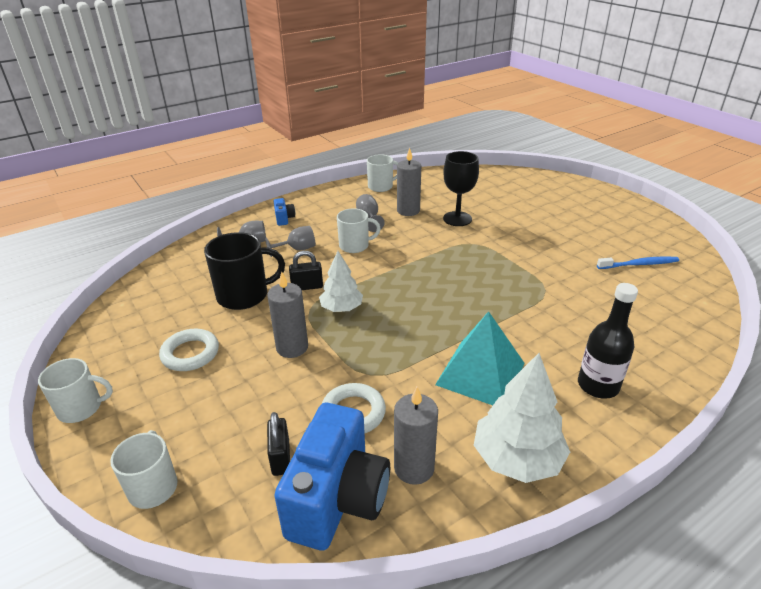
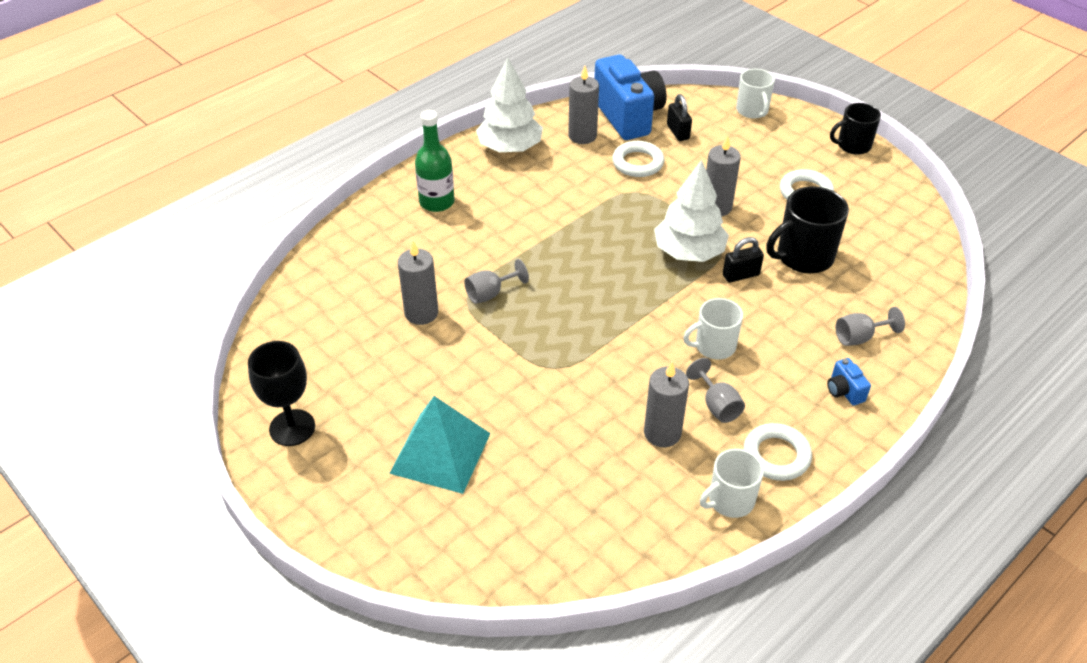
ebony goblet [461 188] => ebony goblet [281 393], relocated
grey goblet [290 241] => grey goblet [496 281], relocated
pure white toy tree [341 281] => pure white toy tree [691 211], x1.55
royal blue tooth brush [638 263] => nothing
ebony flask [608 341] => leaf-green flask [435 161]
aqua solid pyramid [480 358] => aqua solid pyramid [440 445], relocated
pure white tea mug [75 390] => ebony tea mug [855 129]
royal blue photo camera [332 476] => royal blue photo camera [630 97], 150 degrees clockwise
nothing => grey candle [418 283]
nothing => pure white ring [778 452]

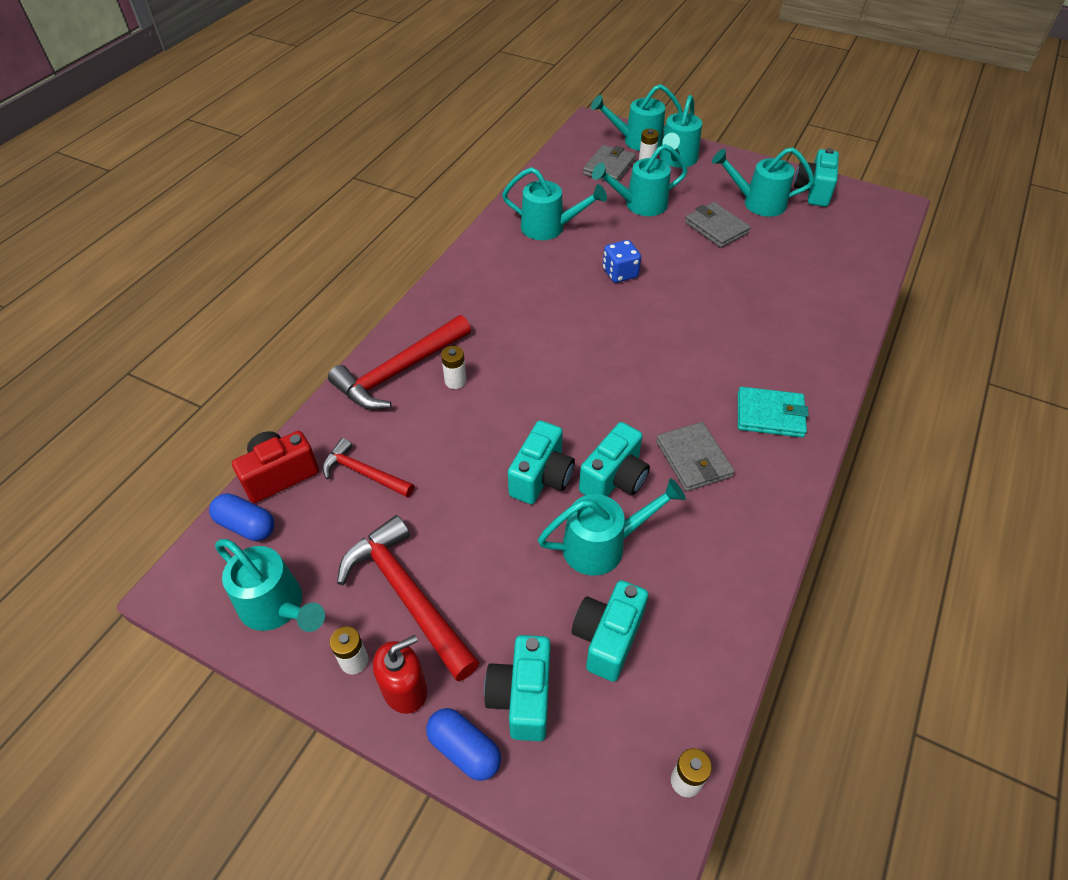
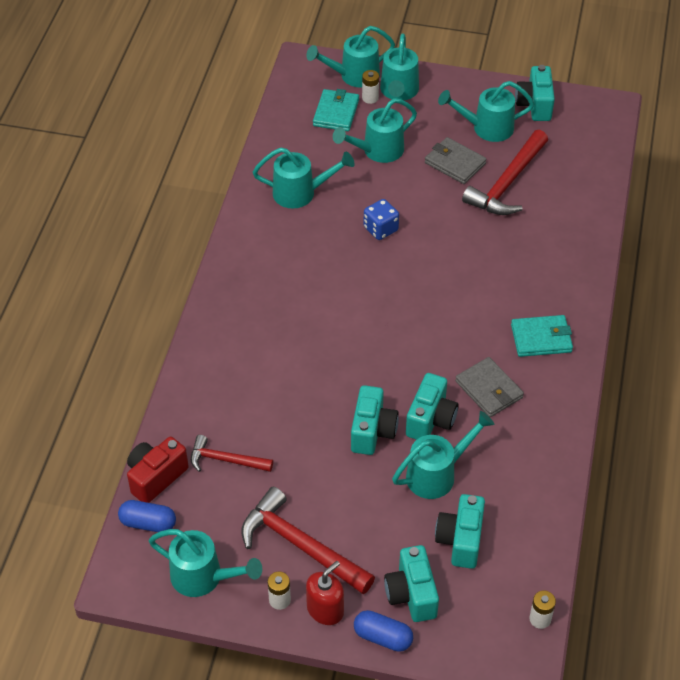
grey billfold [609 163] => aqua billfold [336 110]
scarlet hammer [399 362] => scarlet hammer [505 172], relocated
pure white battery [453 367] => nothing

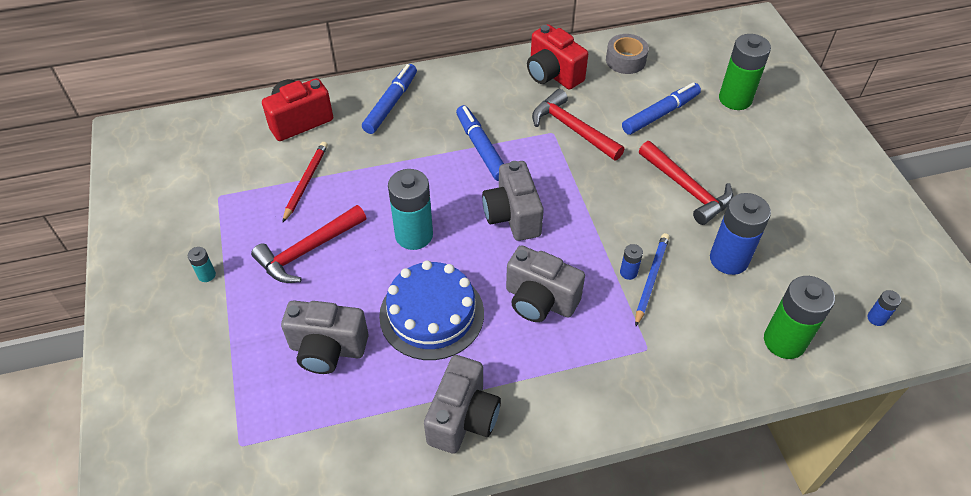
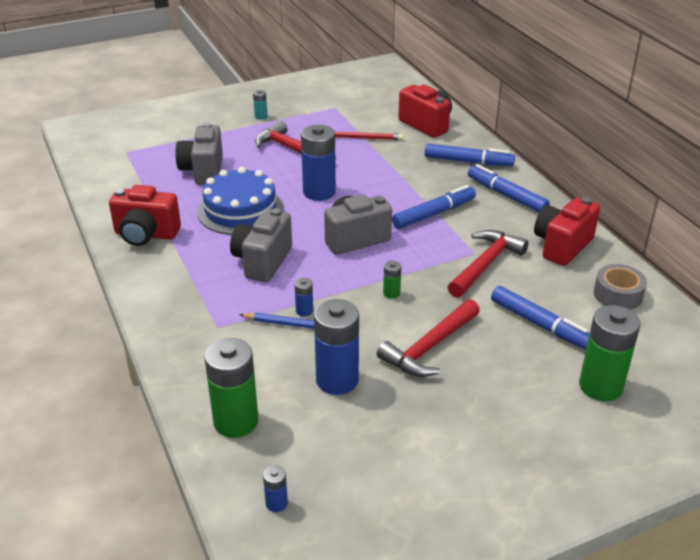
aqua battery [410 209] => royal blue battery [318 163]
grey photo camera [462 404] => scarlet photo camera [145 215]
nothing => royal blue marker pen [509 188]
nothing => leaf-green battery [392 280]

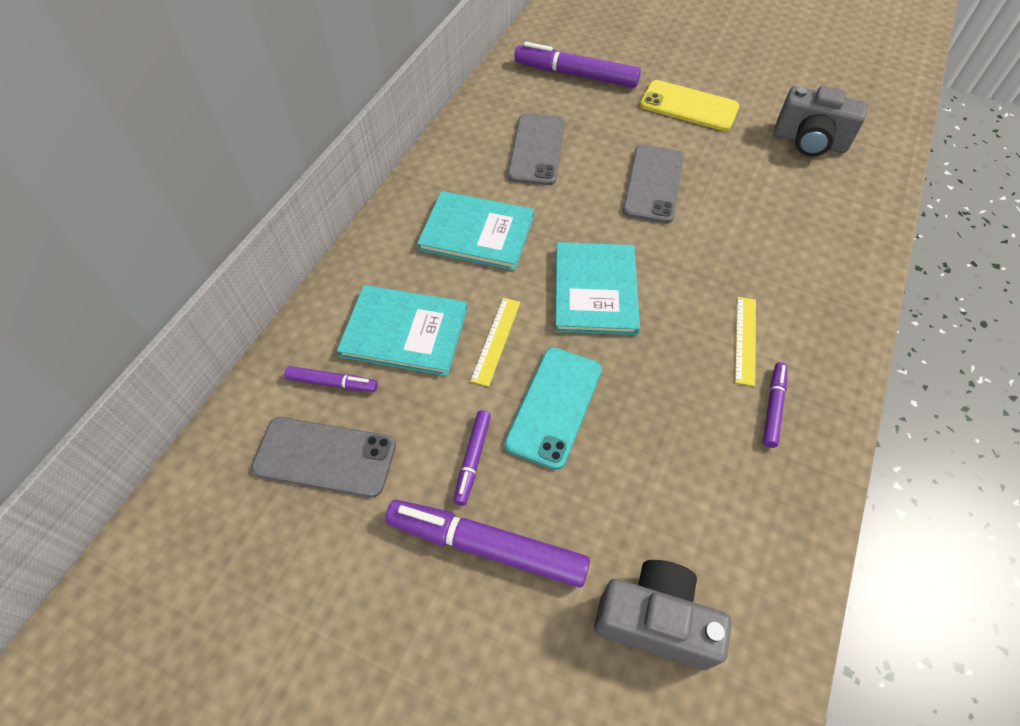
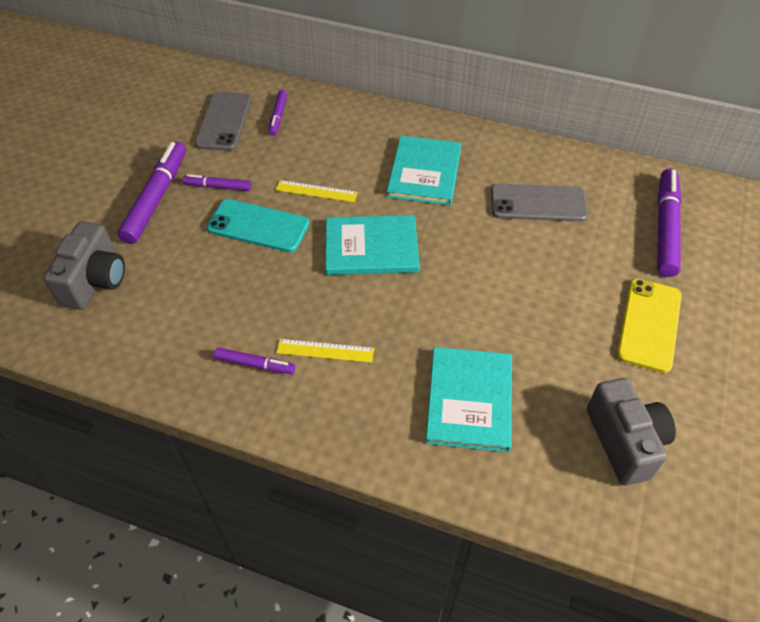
grey photo camera [821 120] => grey photo camera [631 432], 150 degrees clockwise
grey mobile phone [653 184] => nothing
aqua hardcover [402 330] => aqua hardcover [469 399], relocated

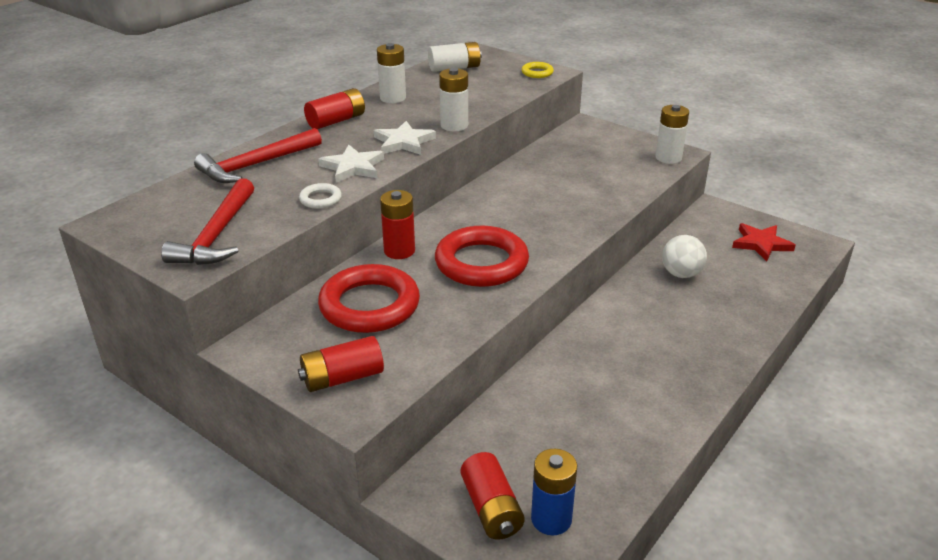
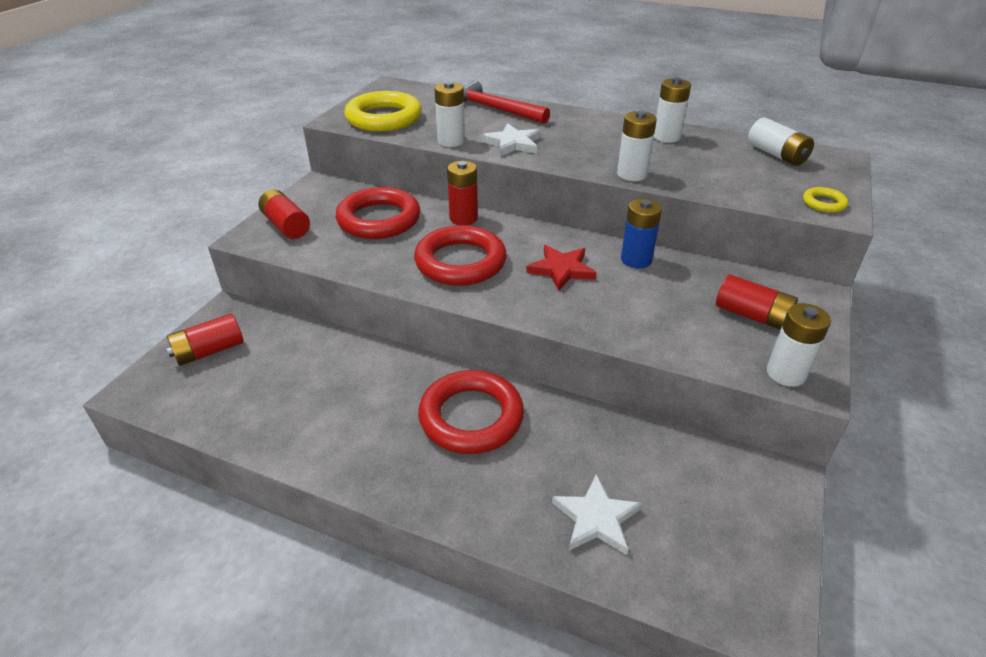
scarlet battery [334 108] => scarlet battery [757 302], relocated
pure white five-pointed star [405 138] => pure white five-pointed star [597 514], relocated
scarlet hammer [207 221] => golden ring [383 111]
pure white ring [320 196] => pure white battery [450 114]
scarlet five-pointed star [764 242] => scarlet five-pointed star [561 268], relocated
pure white ball [684 256] => nothing
royal blue battery [554 492] => royal blue battery [641 233], relocated
nothing => scarlet ring [471 412]

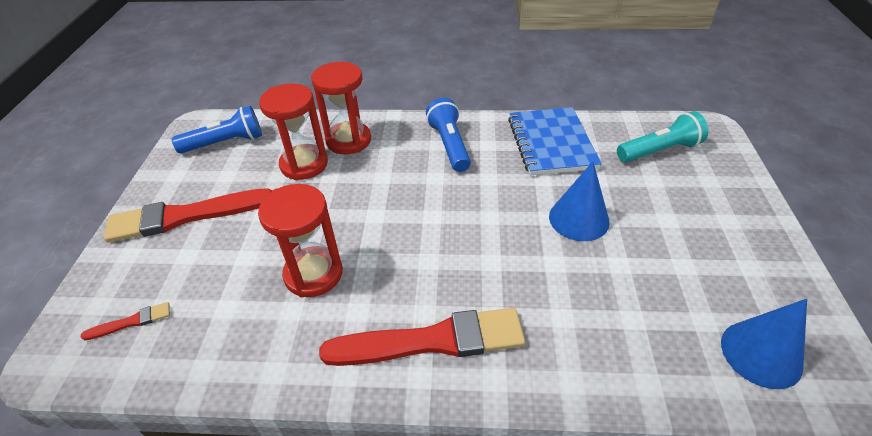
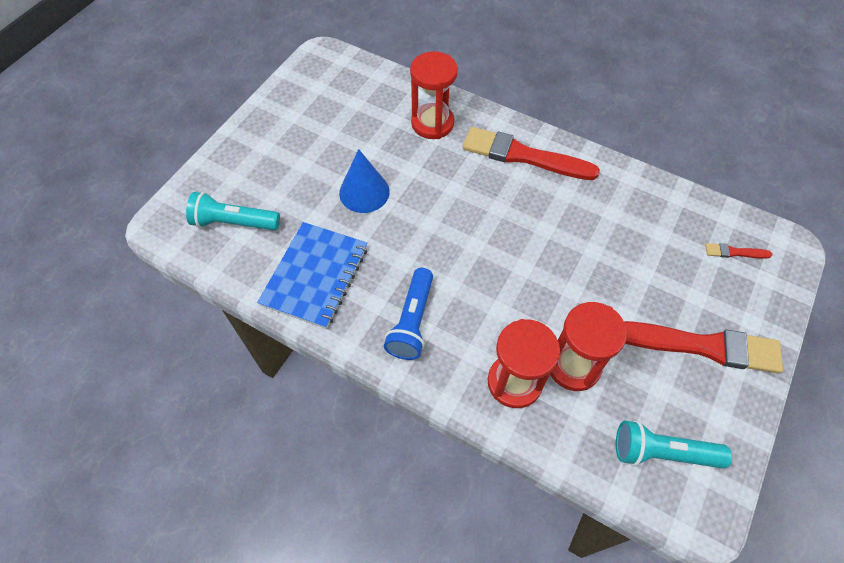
royal blue flashlight [217 129] => aqua flashlight [674 444]
scarlet sandglass [300 240] => scarlet sandglass [434 95], relocated
royal blue cone [764 344] => nothing

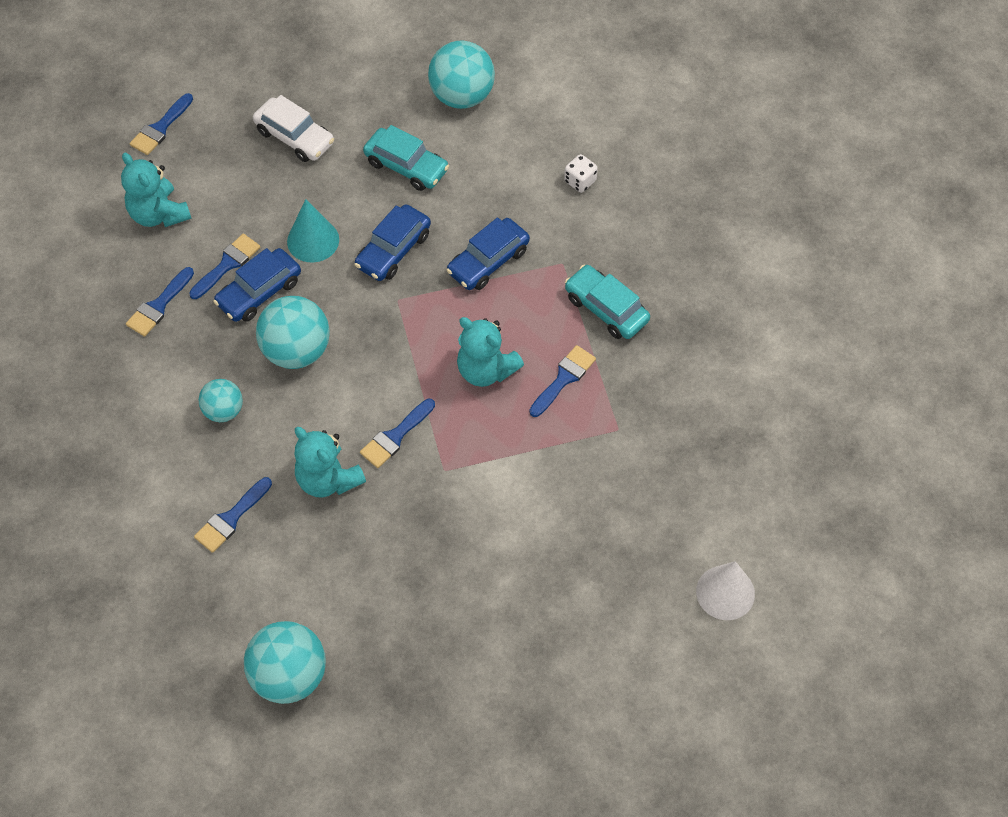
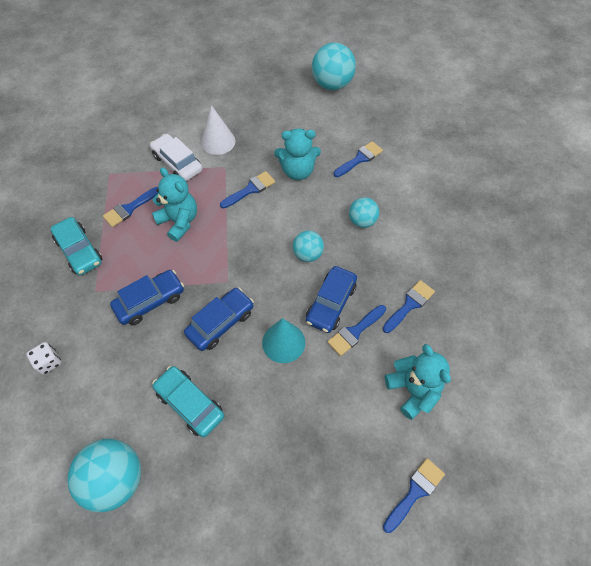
pure white toy car [293 128] => pure white toy car [176 157], relocated
royal blue toy car [257 285] => royal blue toy car [331 299], 150 degrees clockwise
aqua ball [293 332] => aqua ball [308 246], x0.59
aqua teddy bear [330 462] => aqua teddy bear [297 154], 120 degrees clockwise
pure white cone [725 590] => pure white cone [218 130], relocated

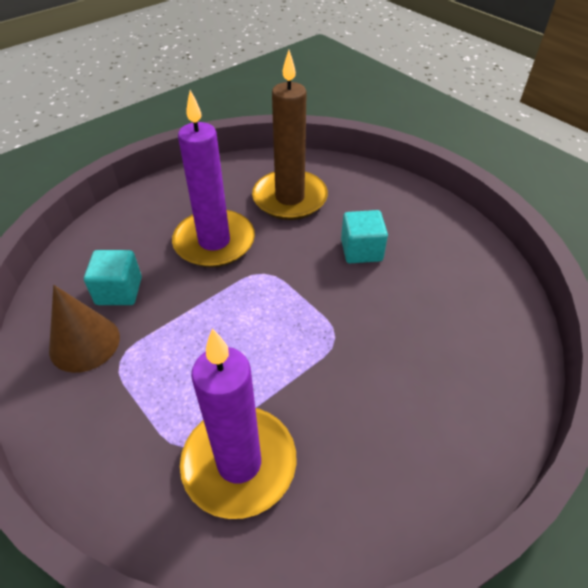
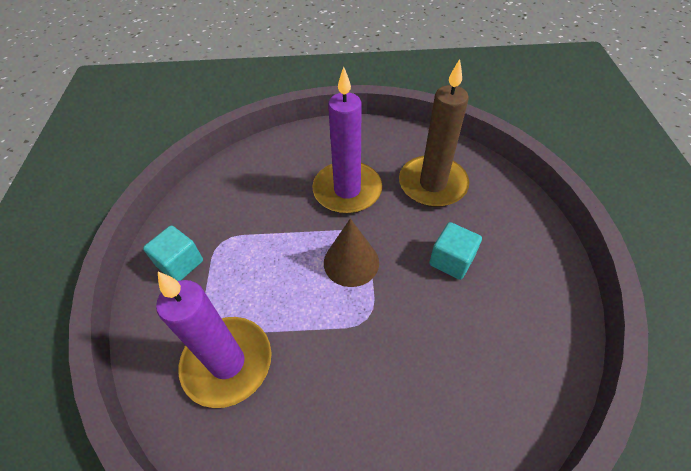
aqua cube [113 277] => aqua cube [173 253], relocated
dark brown cone [84 329] => dark brown cone [351 252], relocated

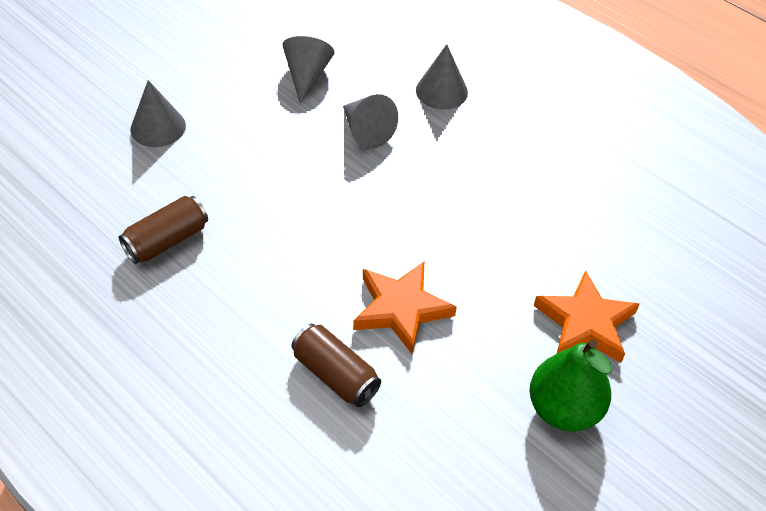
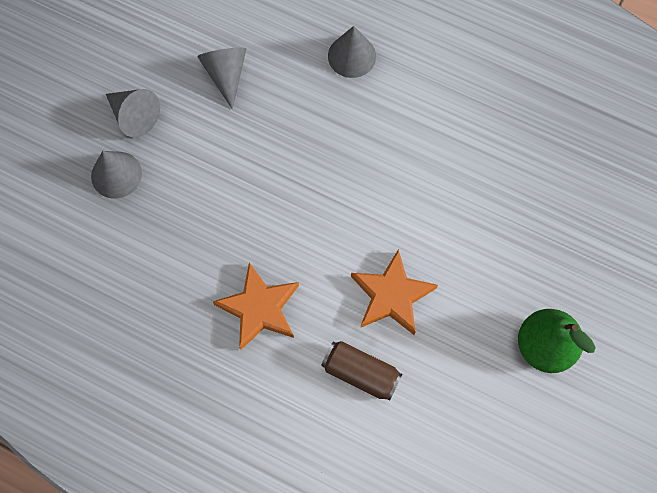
grey cone [370 121] => grey cone [133 113], relocated
dark brown tin [163 230] => nothing
orange five-pointed star [586 316] => orange five-pointed star [256 306], relocated

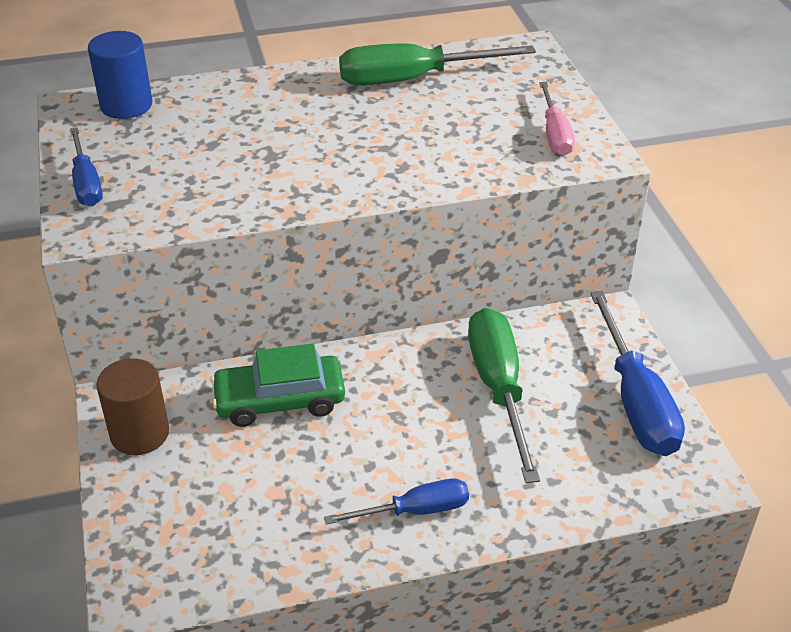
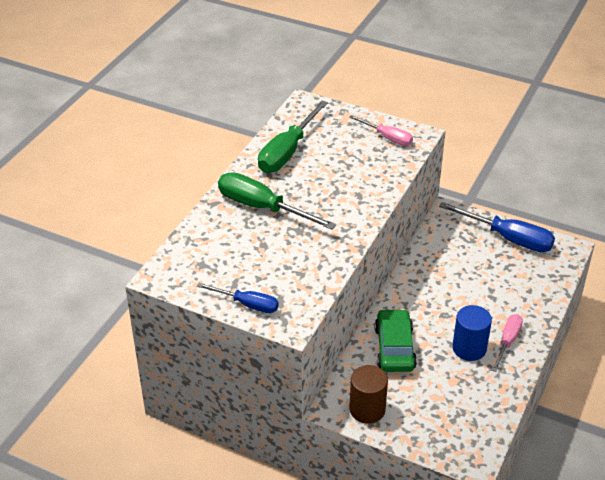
royal blue cylinder [120 75] => royal blue cylinder [472 333], relocated
leaf-green screwdriver [504 395] => leaf-green screwdriver [277 201], relocated
leaf-green toy car [278 385] => leaf-green toy car [396 340], 150 degrees clockwise
royal blue screwdriver [396 502] => rosy screwdriver [507 343]

